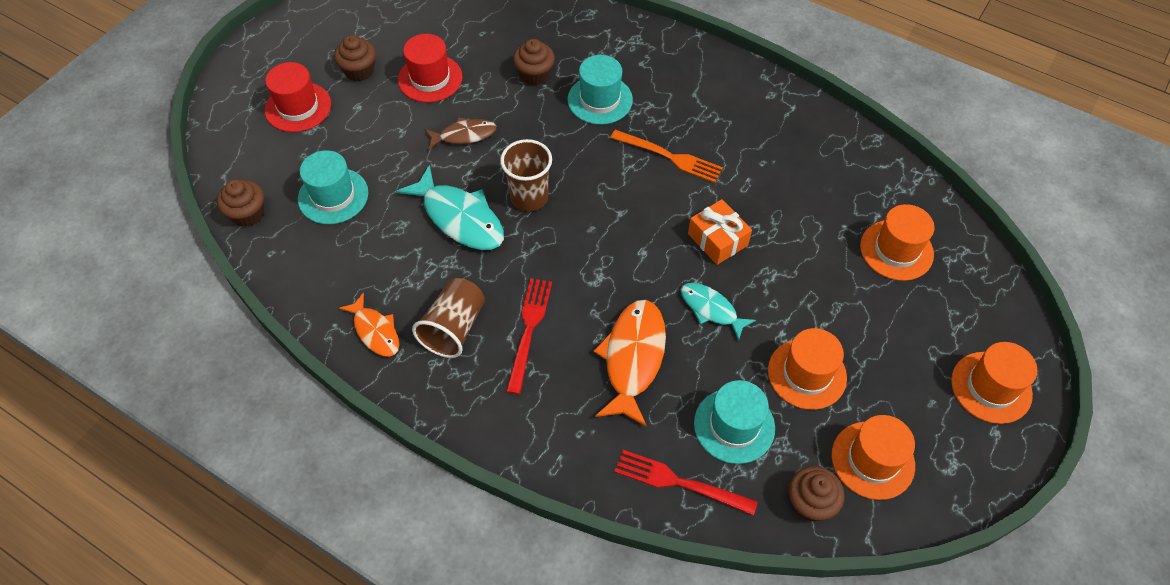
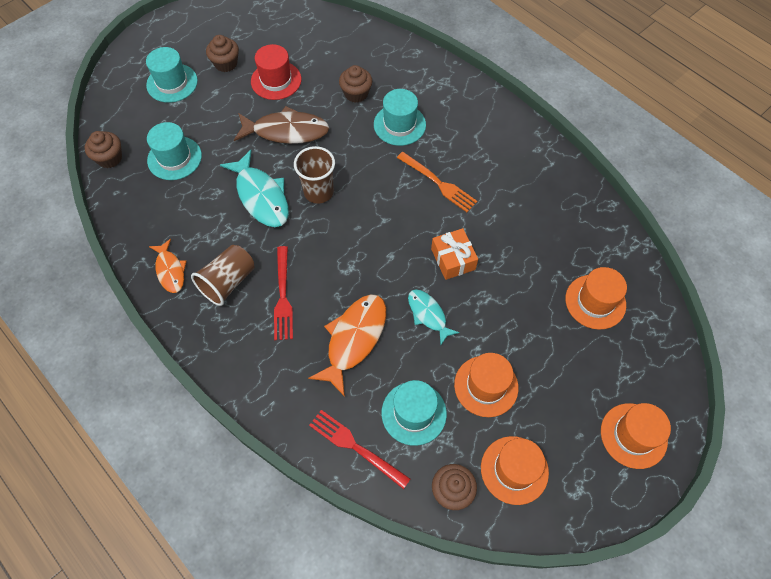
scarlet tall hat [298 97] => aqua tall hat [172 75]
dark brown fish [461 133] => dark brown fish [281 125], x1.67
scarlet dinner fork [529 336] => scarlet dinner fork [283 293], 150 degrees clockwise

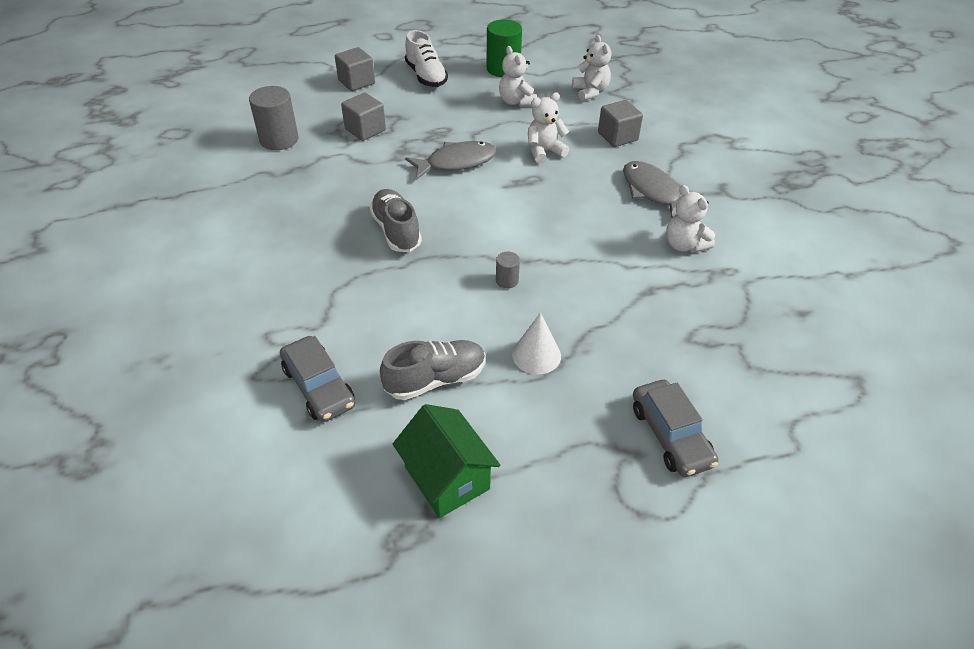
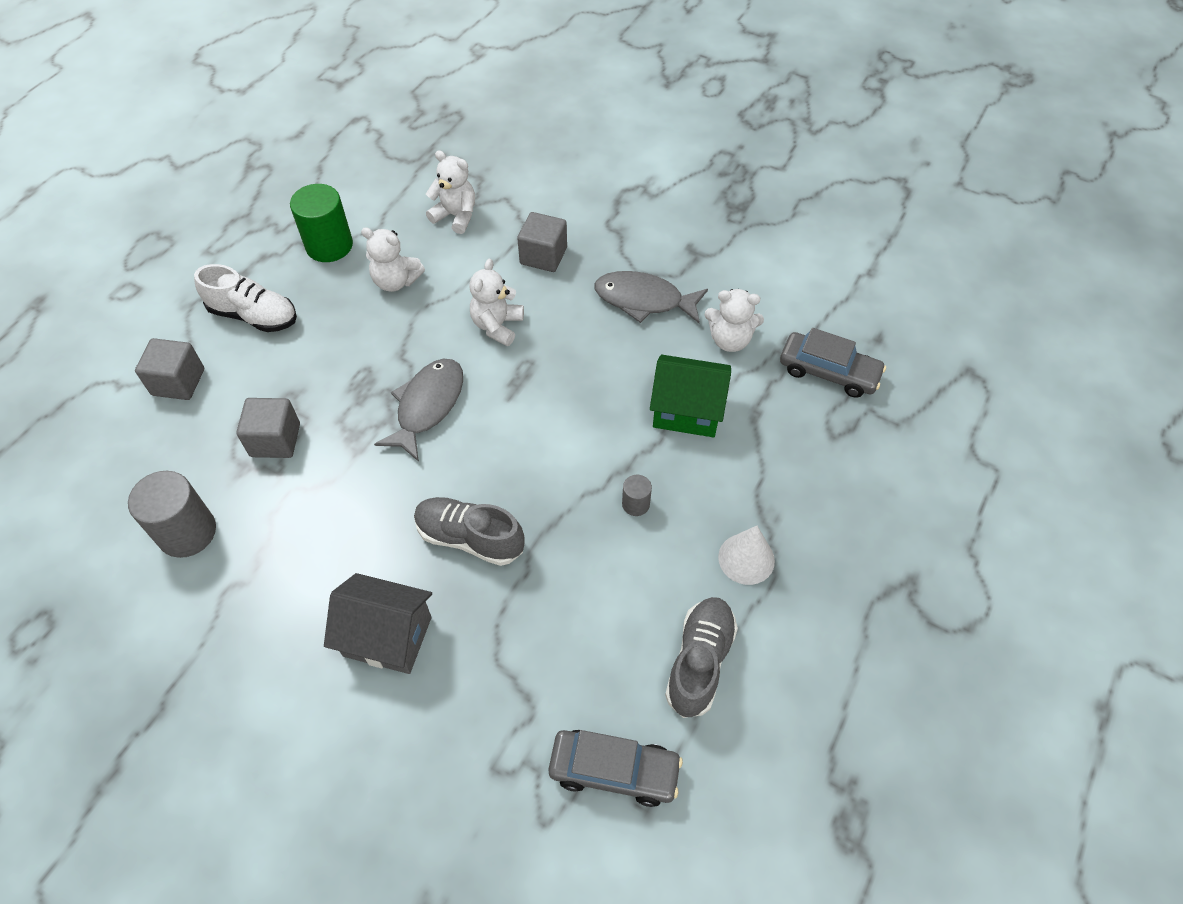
grey toy car [675 428] => grey toy car [833 363], relocated
leaf-green house [446 461] => leaf-green house [690 396], relocated
nothing => grey house [378 623]

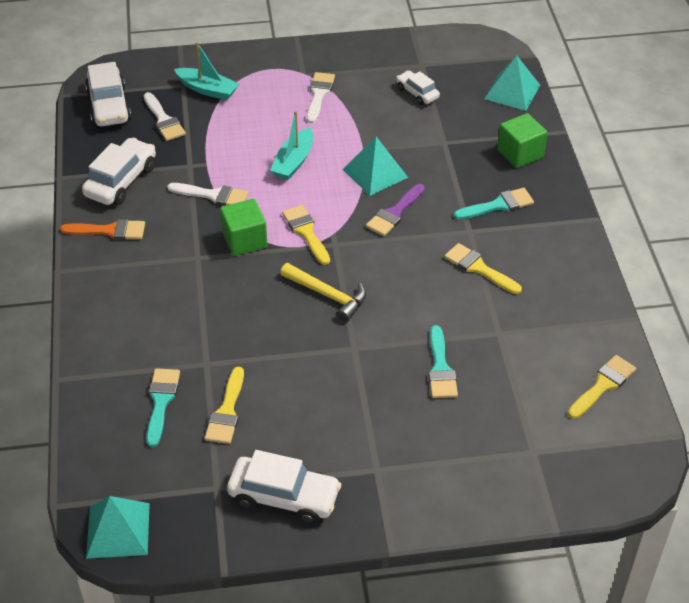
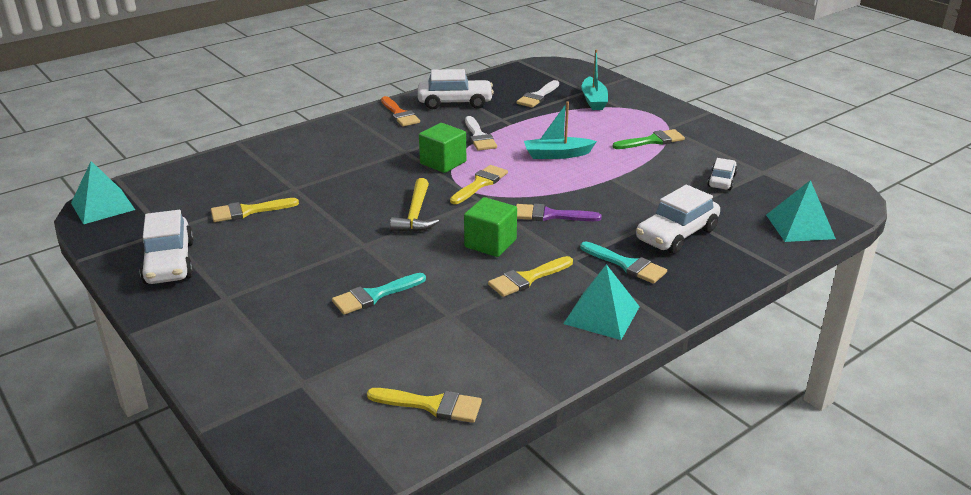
pure white toy car [108 94] => pure white toy car [678 219], relocated
pure white paint brush [321 97] => leaf-green paint brush [648 139]
leaf-green cube [522 140] => leaf-green cube [490 227], relocated
aqua solid pyramid [375 166] => aqua solid pyramid [601 302], relocated
golden paint brush [483 268] => golden paint brush [530 276], 135 degrees counterclockwise
aqua paint brush [163 407] => nothing

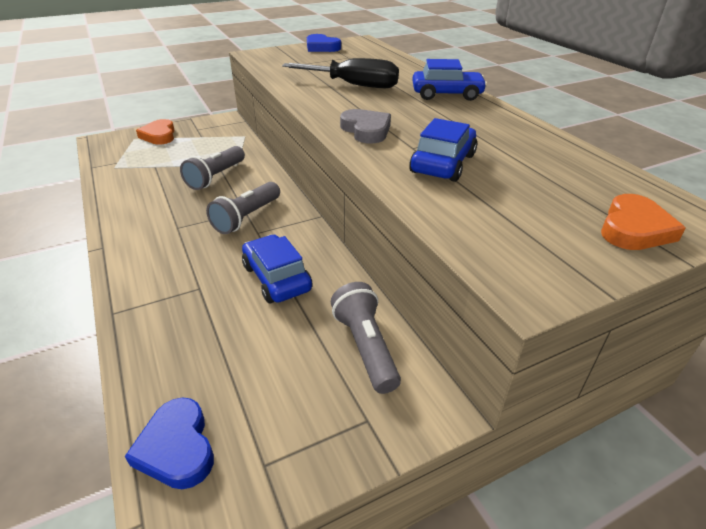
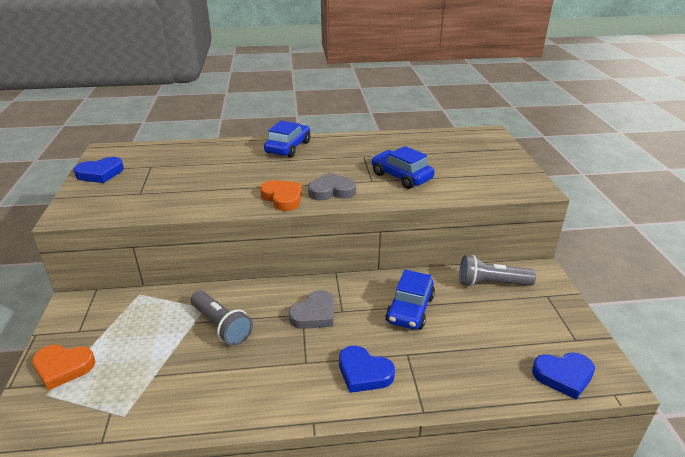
ebony screwdriver [340 73] => nothing
grey flashlight [243 208] => grey heart [311 309]
orange heart [643 222] => orange heart [281 195], relocated
royal blue toy car [277 269] => royal blue toy car [410 300], 60 degrees counterclockwise
nothing => royal blue heart [367 369]

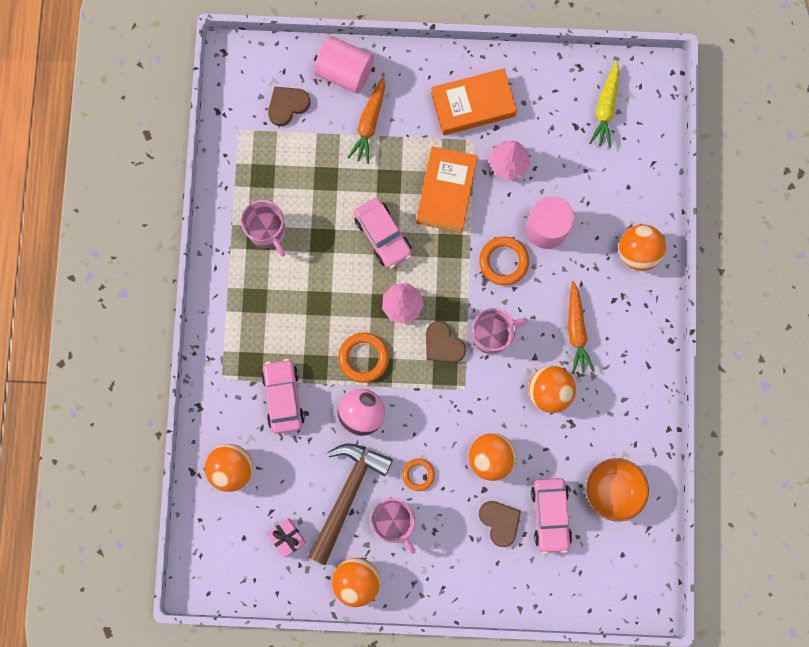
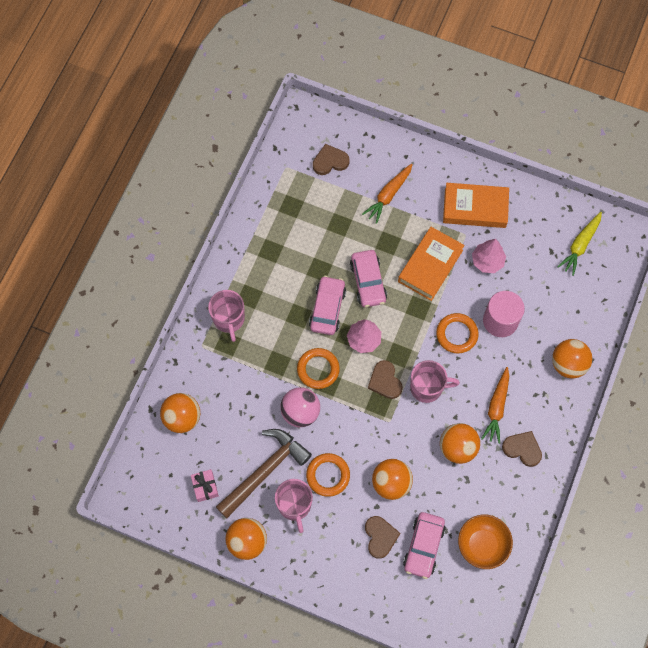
rosy cylinder [344 64] => nothing
rosy tea mug [263 228] => rosy tea mug [226 316], relocated
rosy toy car [283 396] => rosy toy car [327 305], relocated
orange ring [418 474] => orange ring [328 475], x1.58
nothing => dark brown heart [522 449]

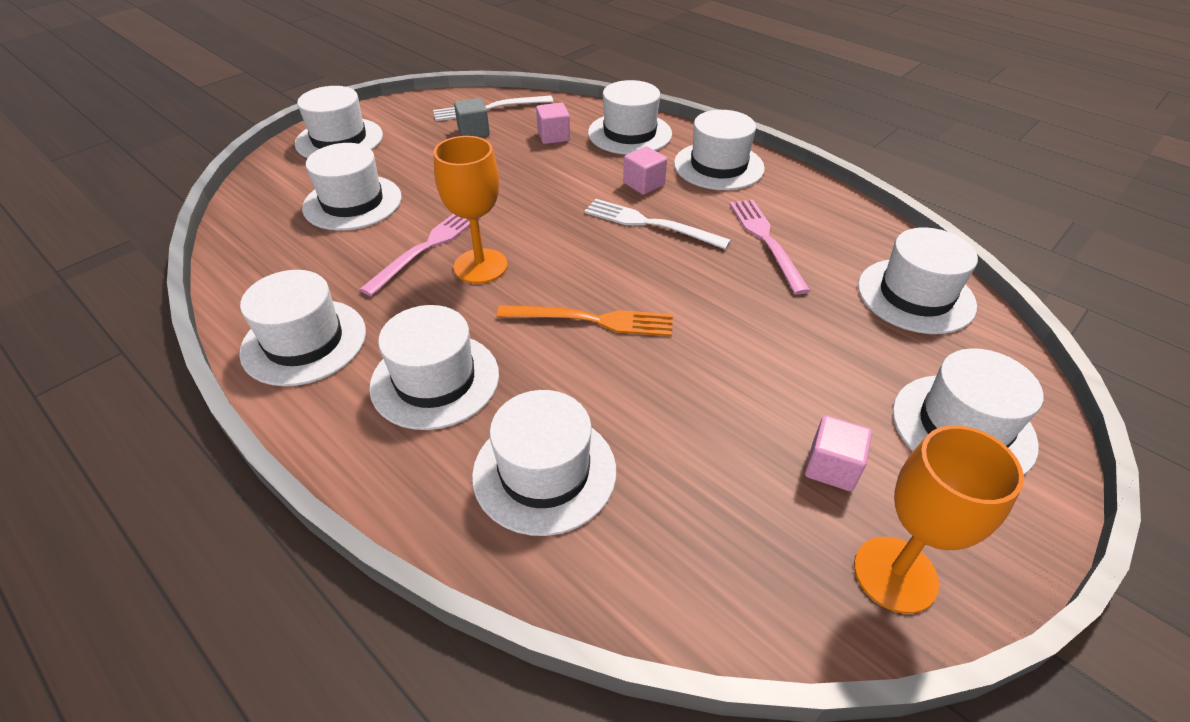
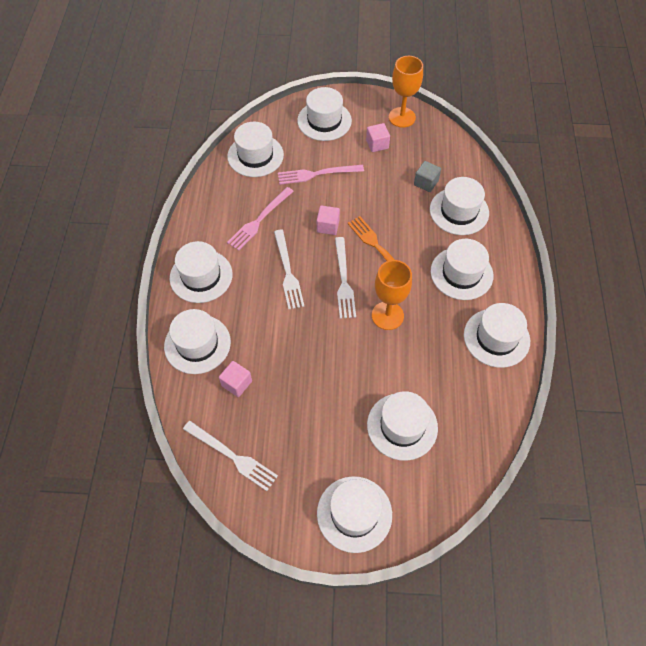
grey cube [472 117] => grey cube [427 176], relocated
rosy cube [645 170] => rosy cube [328 220], relocated
rosy dinner fork [420 255] => rosy dinner fork [321 175], relocated
nothing => pure white dinner fork [345 278]

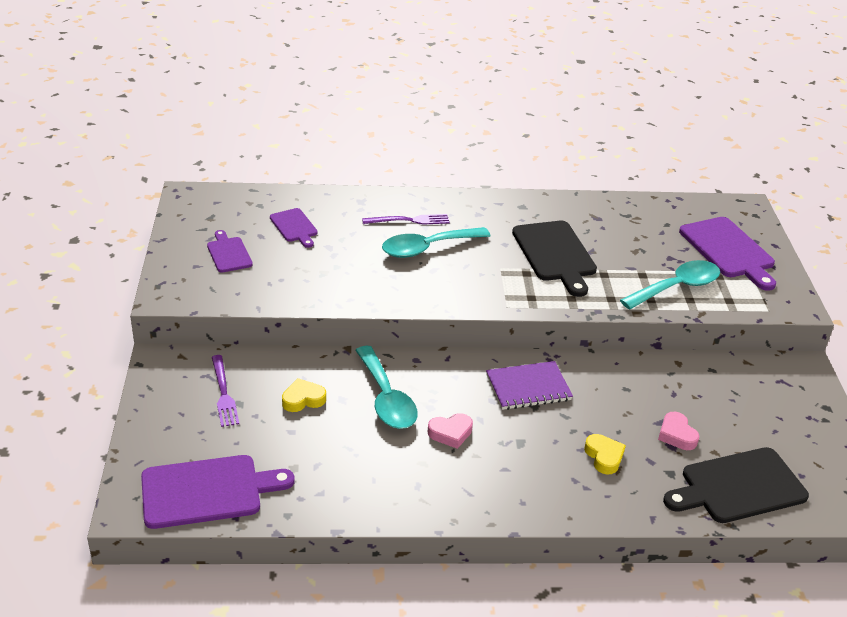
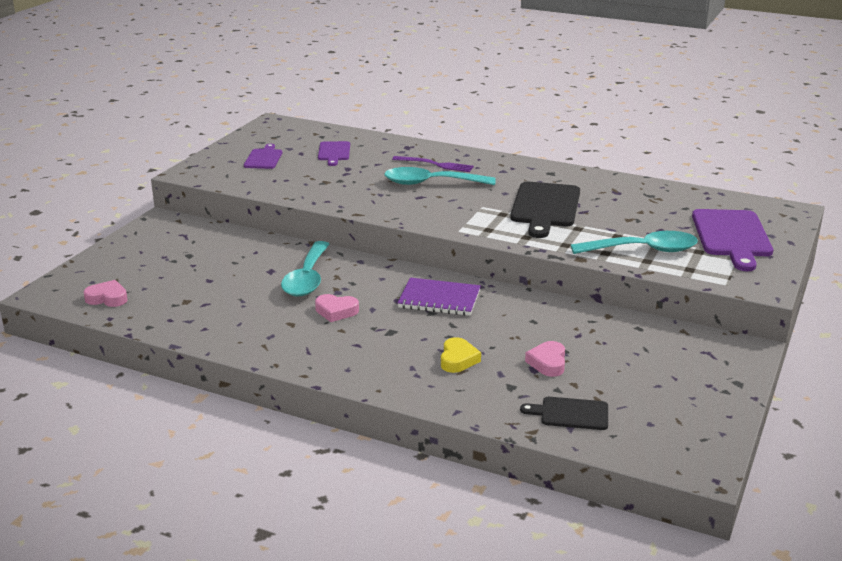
violet dinner fork [225 391] => nothing
golden heart [304 395] => nothing
ebony chopping board [736 485] => ebony chopping board [564 413], x0.55
violet chopping board [218 492] => rosy heart [105 293]

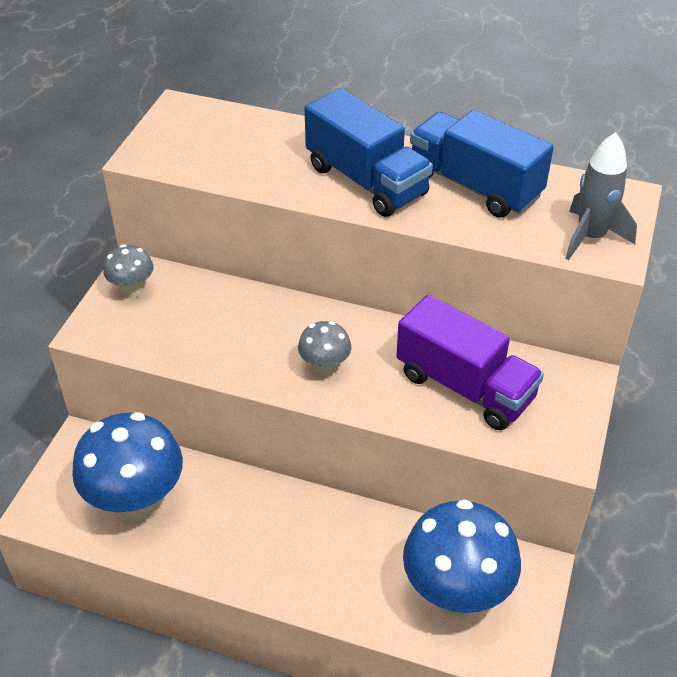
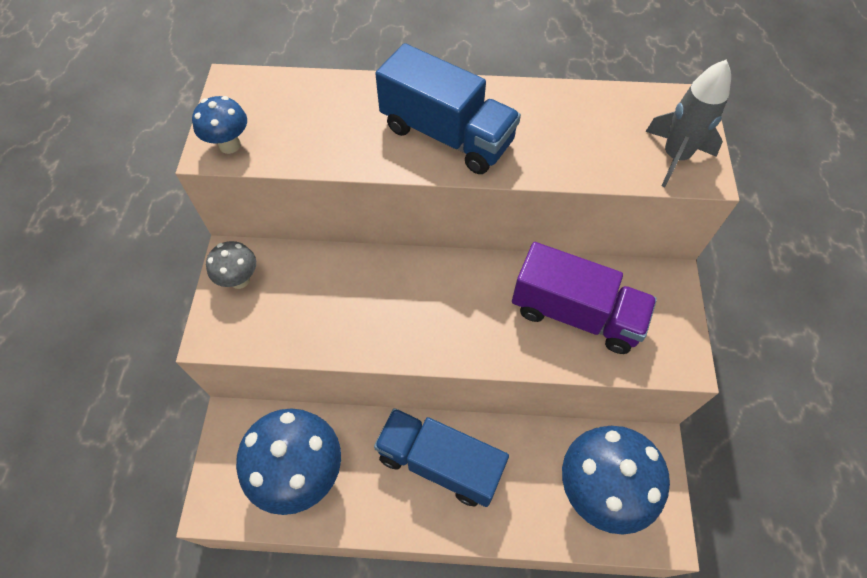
royal blue toy truck [482 164] => royal blue toy truck [441 457], relocated
grey fungus [324 349] => nothing
nothing => royal blue fungus [219 125]

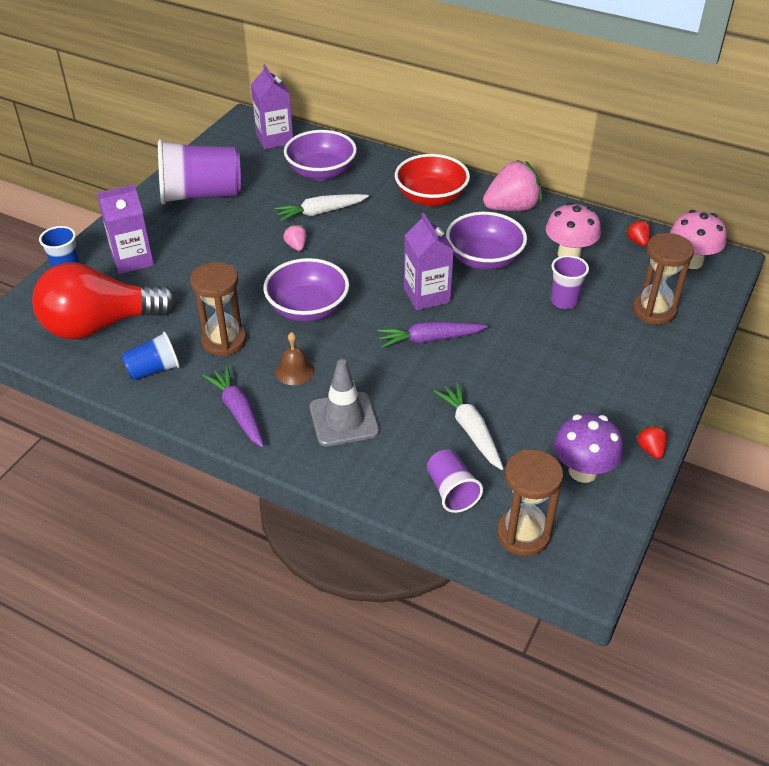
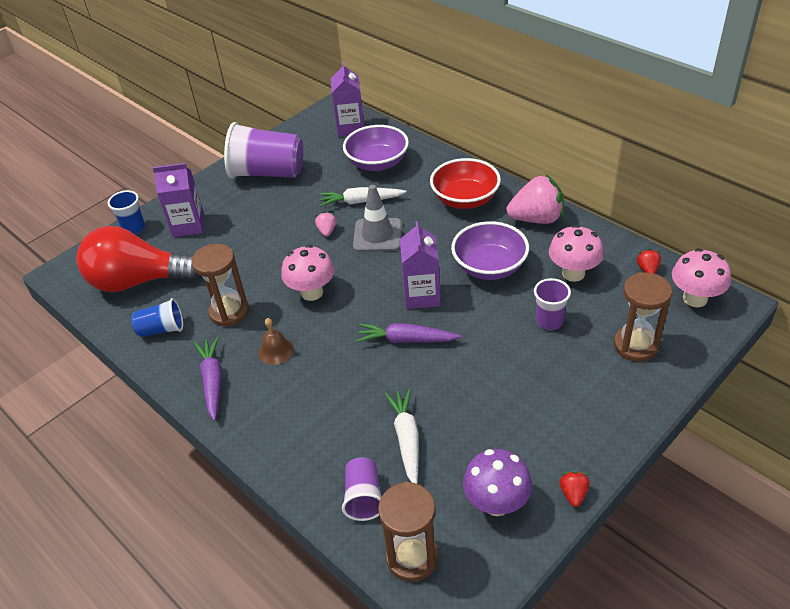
violet bowl [306 290] => rosy fungus [308 273]
grey safety cone [344 402] => grey safety cone [377 218], relocated

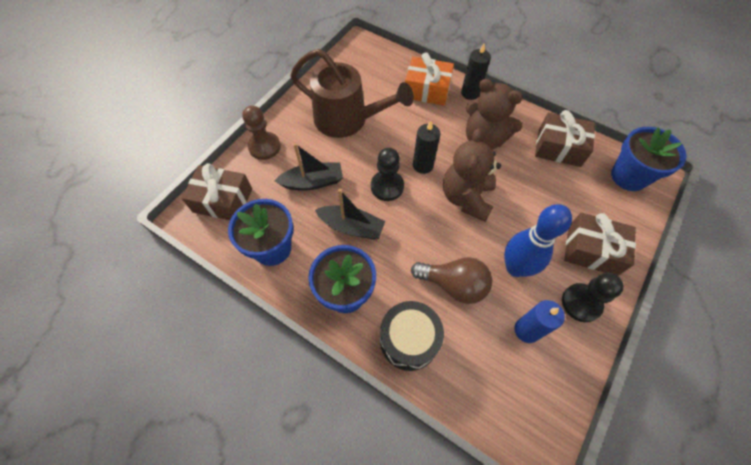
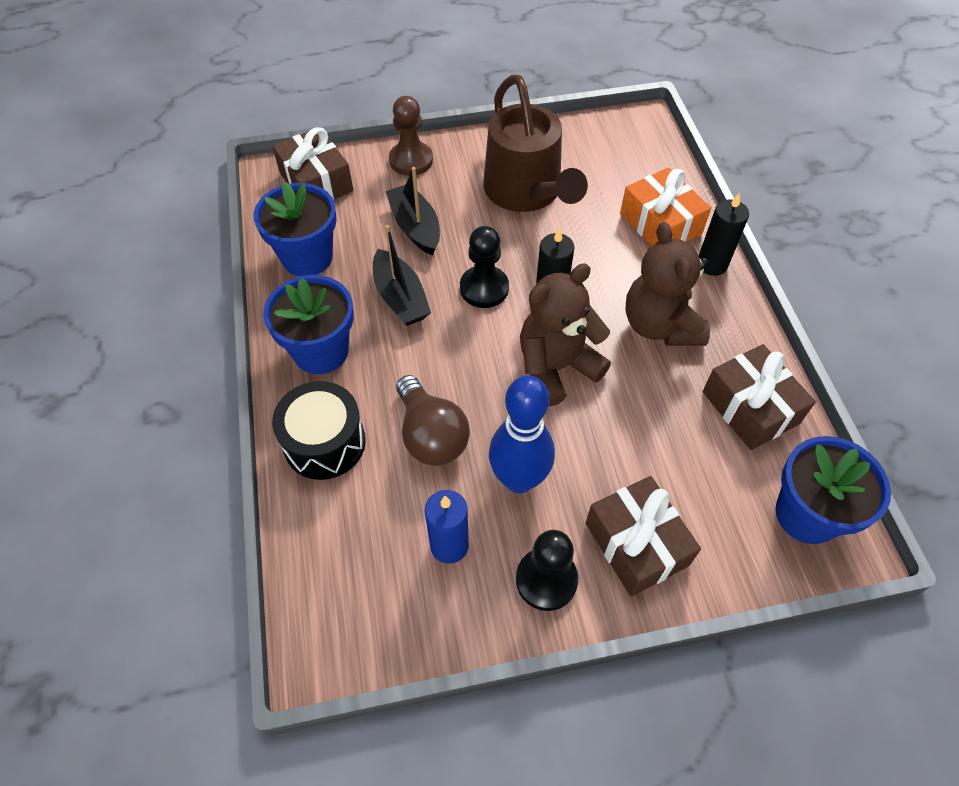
ebony sailboat [308 167] => ebony sailboat [413 211], 150 degrees counterclockwise

